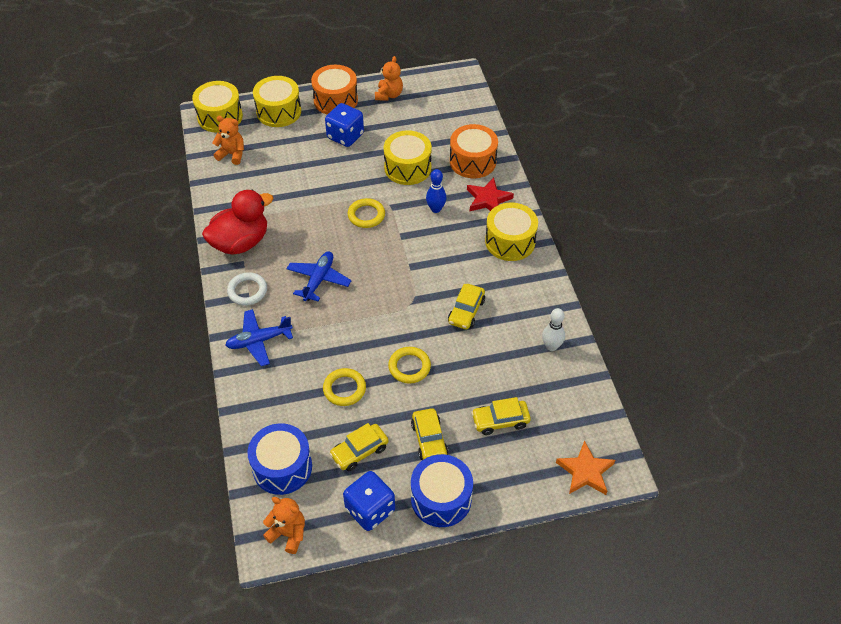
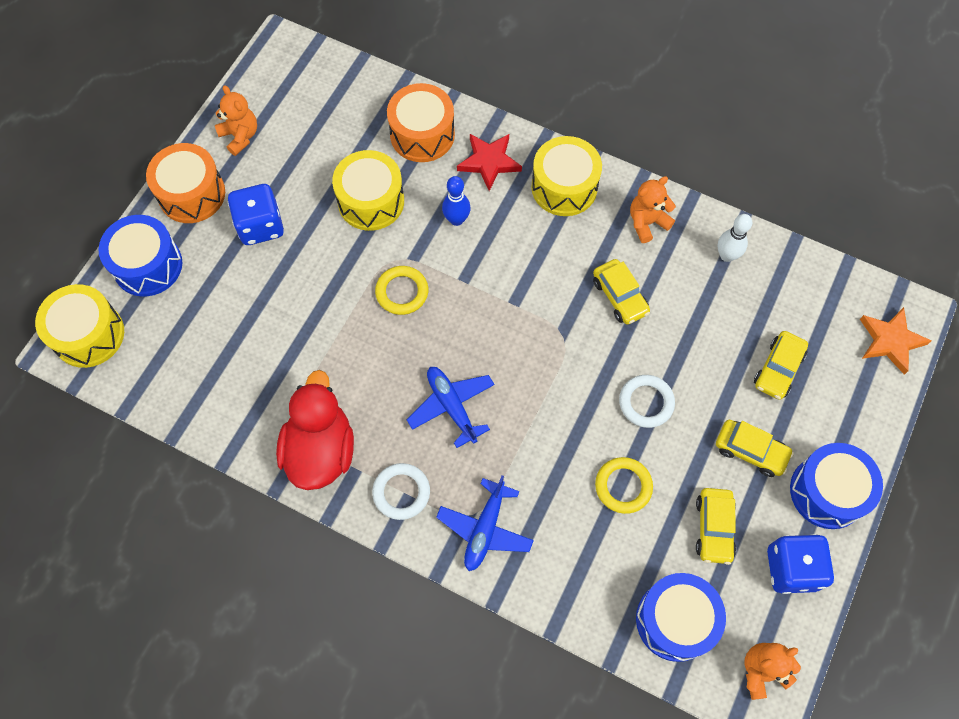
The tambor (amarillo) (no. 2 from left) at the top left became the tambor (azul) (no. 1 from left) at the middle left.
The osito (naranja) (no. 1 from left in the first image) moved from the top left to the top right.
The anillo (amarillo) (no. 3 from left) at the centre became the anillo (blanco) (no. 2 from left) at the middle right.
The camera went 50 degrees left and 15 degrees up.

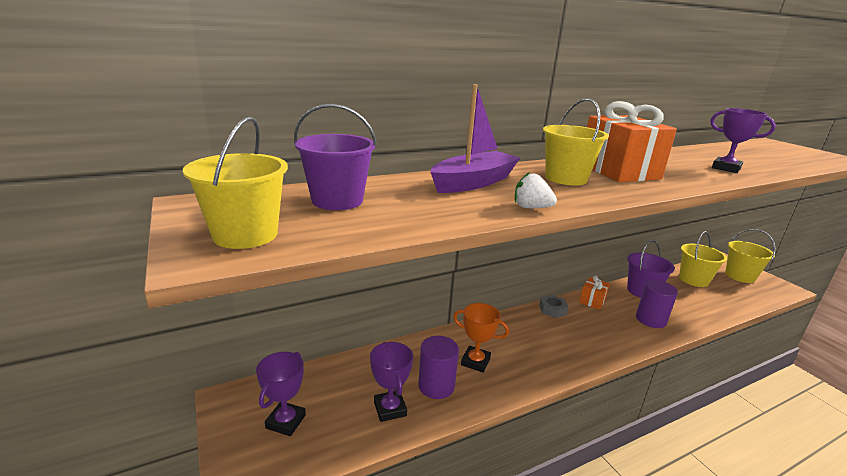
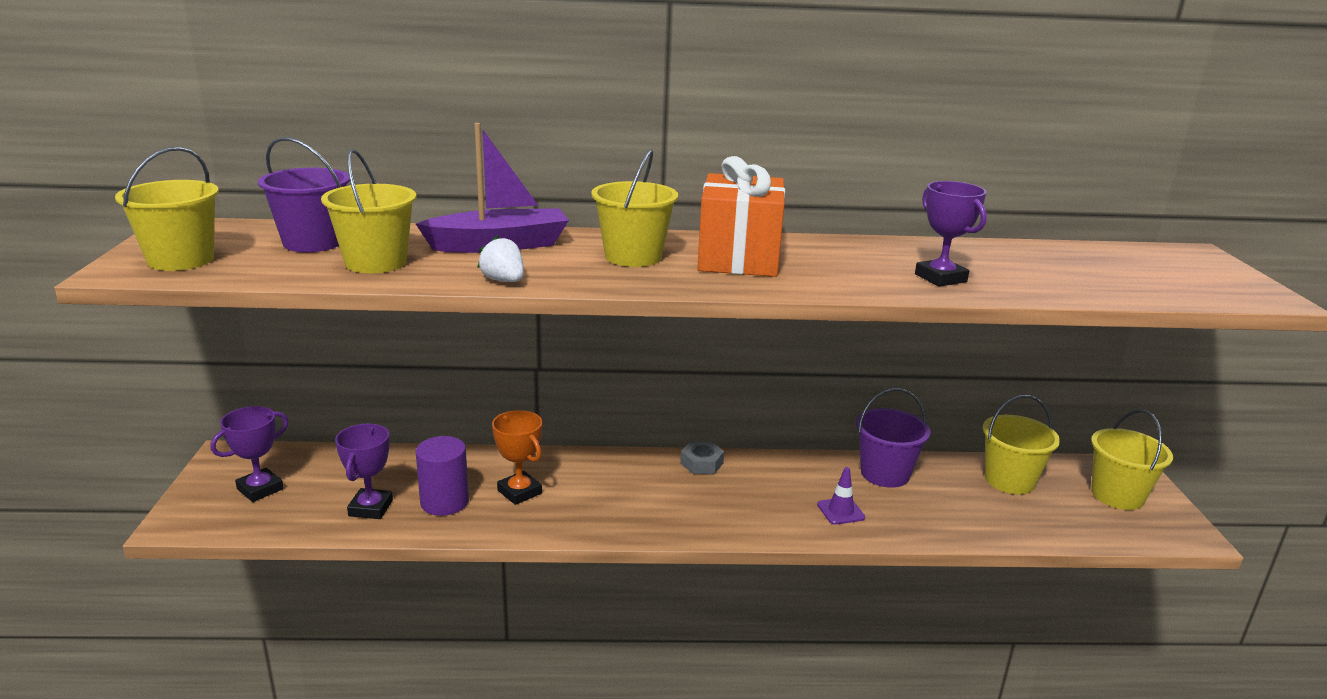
The regalo (naranja) (no. 1 from left) at the middle right disappeared.
The cilindro (morado) (no. 2 from left) at the middle right was replaced by the cono de tráfico (morado) at the bottom centre.
The balde (amarillo) (no. 2 from left) at the top left appeared.
The camera went 25 degrees right and 0 degrees up.

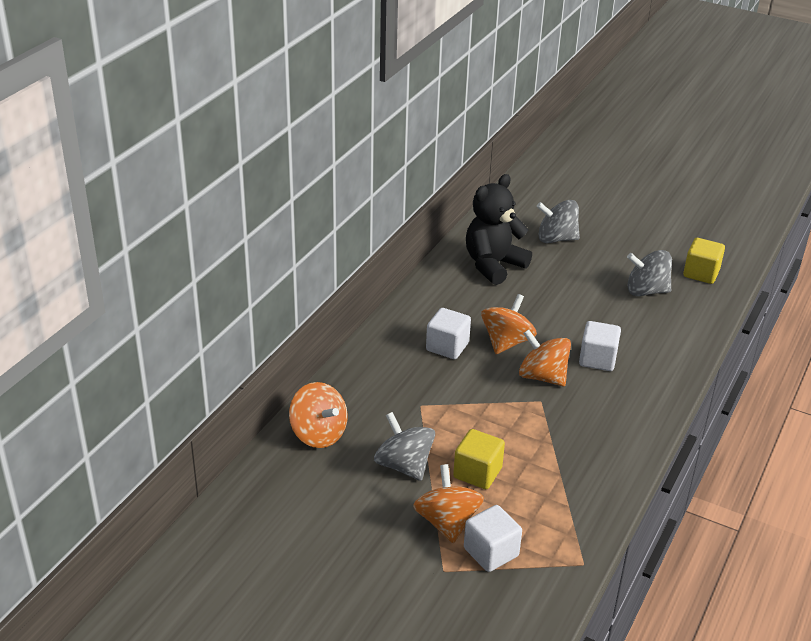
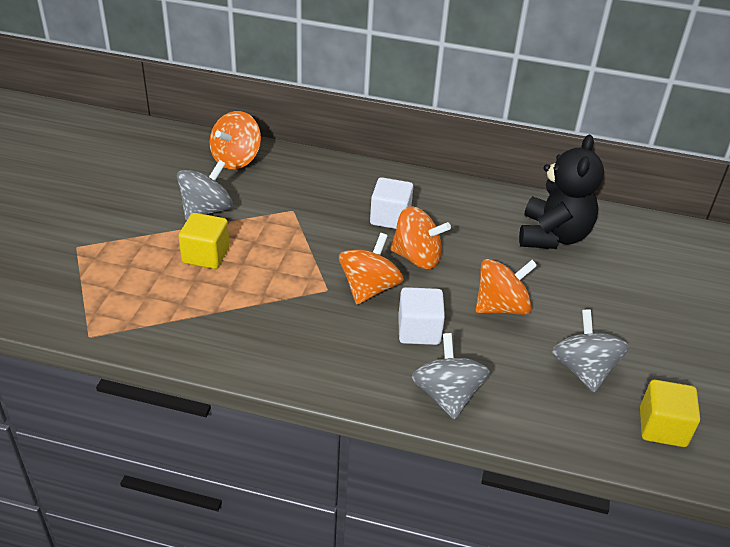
The osito (negro) at the centre turned 75 degrees clockwise.
The peonza (gris) (no. 2 from left) moved from the middle right to the bottom centre.
The peonza (naranja) (no. 2 from left in the first image) moved from the bottom centre to the middle right.
The cubo (blanco) (no. 2 from left) at the bottom centre disappeared.
The camera went 75 degrees right and 5 degrees up.

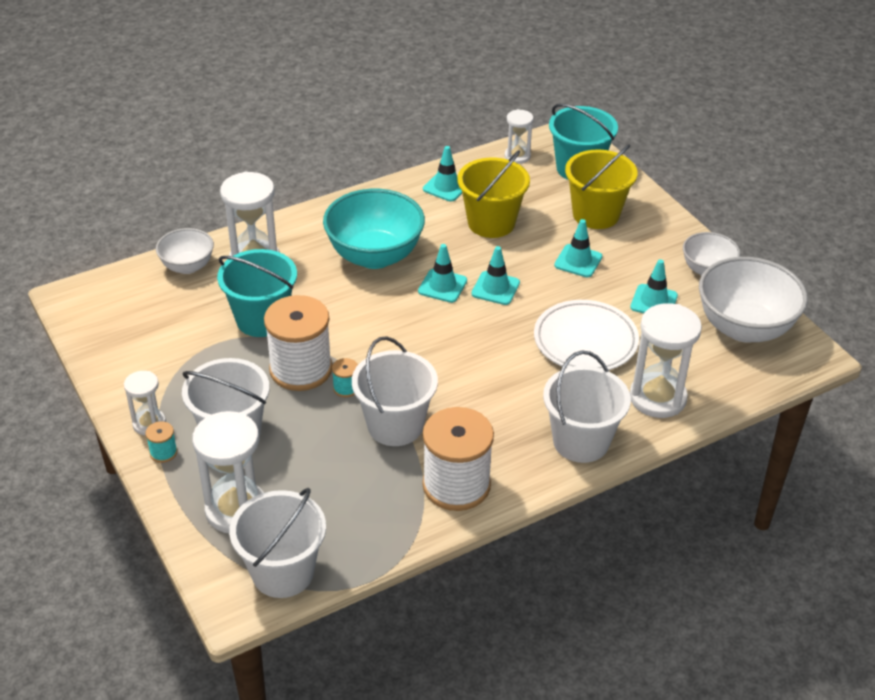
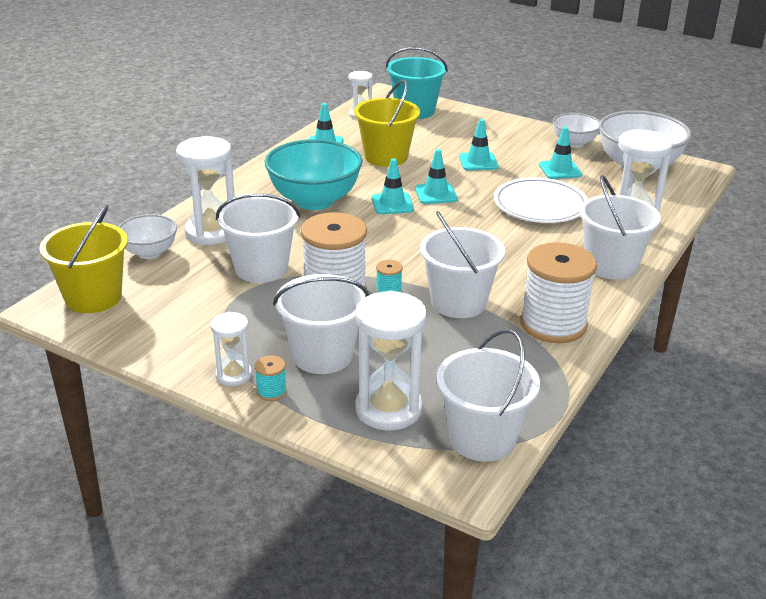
The balde (amarillo) (no. 2 from left in the first image) moved from the top right to the middle left.
The balde (turquesa) (no. 1 from left) at the middle left became the balde (blanco) (no. 1 from left) at the centre.
The camera went 30 degrees left and 10 degrees down.

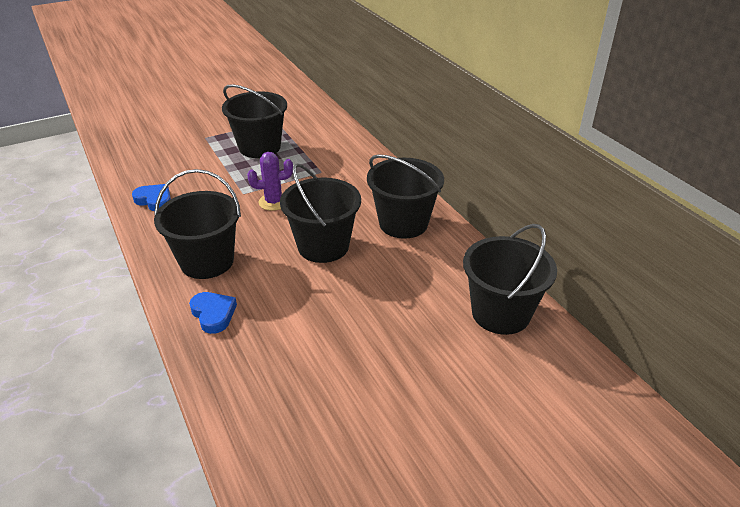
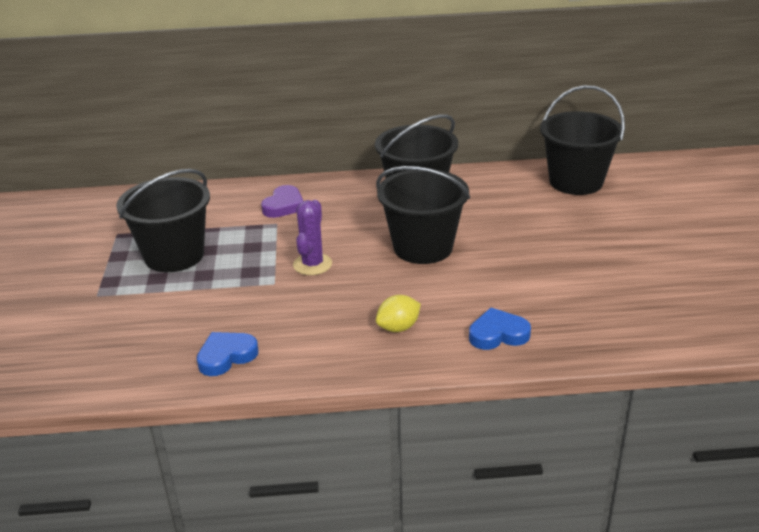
The balde (negro) (no. 1 from left) at the middle left was replaced by the limón (amarillo) at the centre.
The corazón (morado) at the centre appeared.
The camera went 65 degrees left and 5 degrees down.

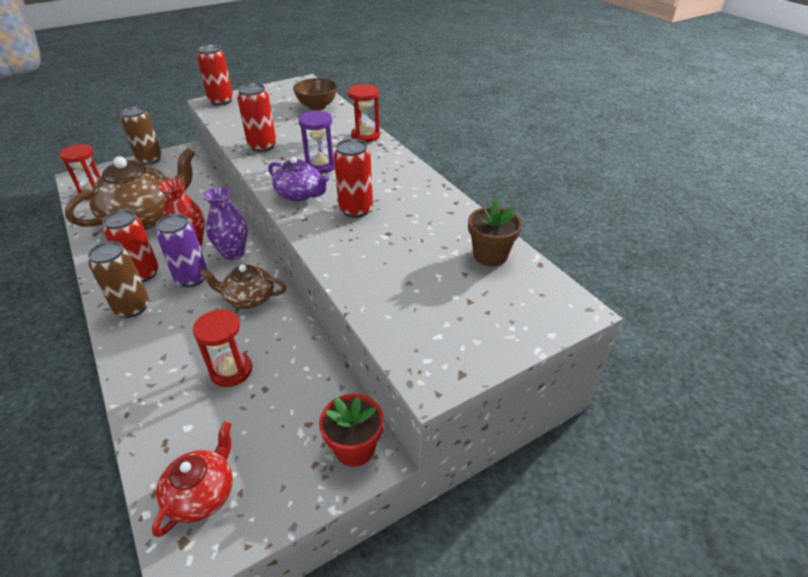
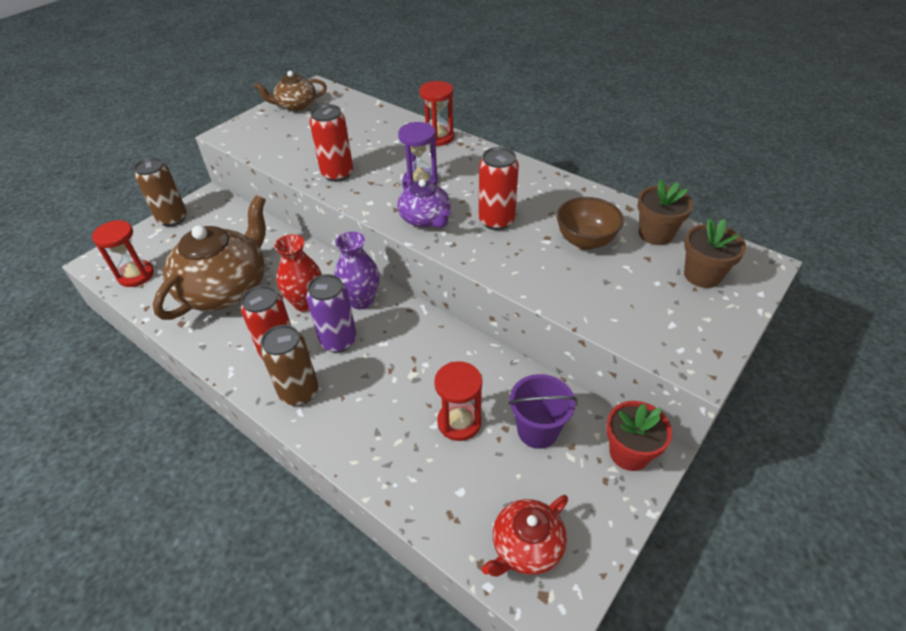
The lata (rojo) (no. 2 from left) at the top left disappeared.
The cuenco (marrón) moved from the top centre to the centre.
The tetera (morado) at the top centre turned 45 degrees clockwise.
The tetera (marrón) (no. 2 from left) moved from the middle left to the top left.
The tetera (rojo) at the bottom left turned 135 degrees counterclockwise.
The maceta (marrón) (no. 2 from left) at the middle right appeared.
The balde (morado) at the centre appeared.
The camera went 20 degrees left and 5 degrees up.

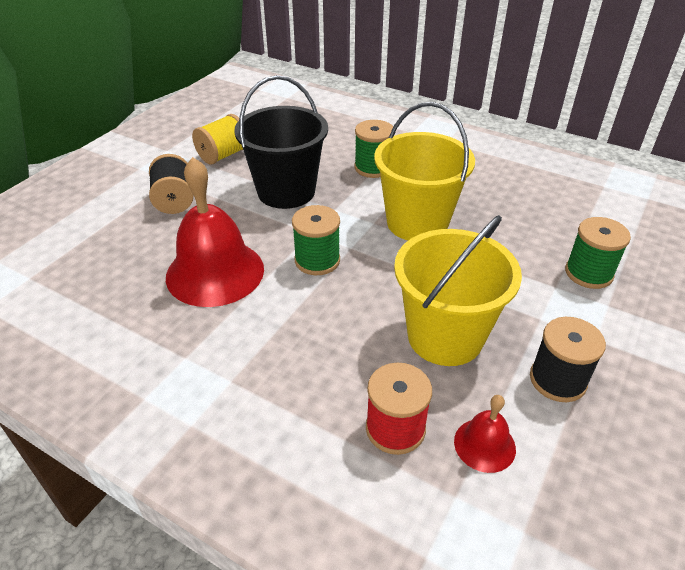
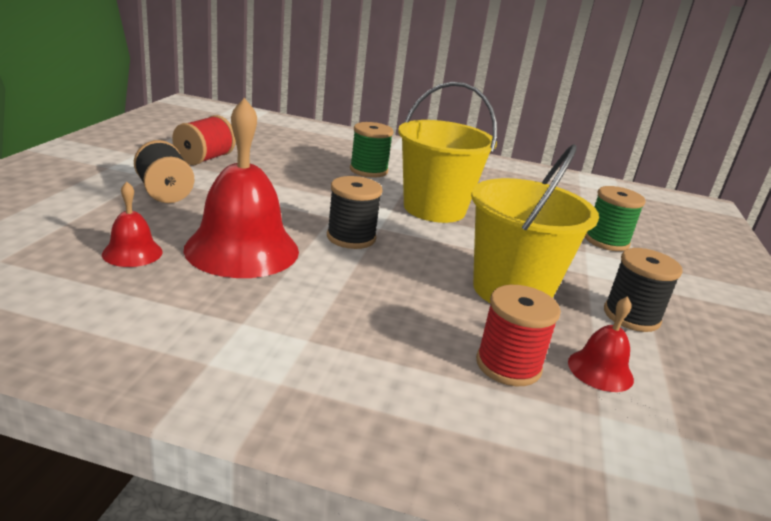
The balde (negro) at the top centre disappeared.
The carrete (amarillo) at the top left became the carrete (rojo) (no. 1 from left) at the top left.
The carrete (verde) (no. 1 from left) at the centre became the carrete (negro) (no. 2 from left) at the centre.
The campana (rojo) (no. 1 from left) at the middle left appeared.
The camera went 20 degrees left and 15 degrees down.

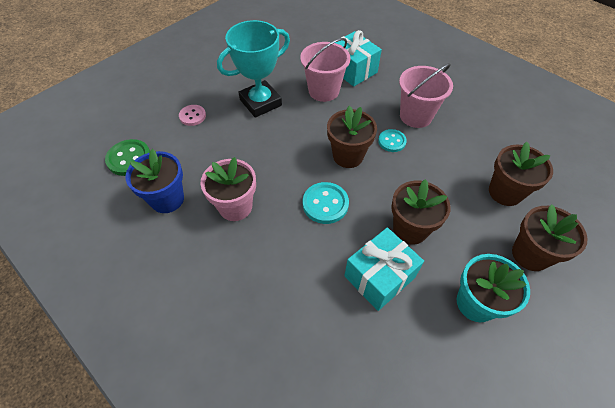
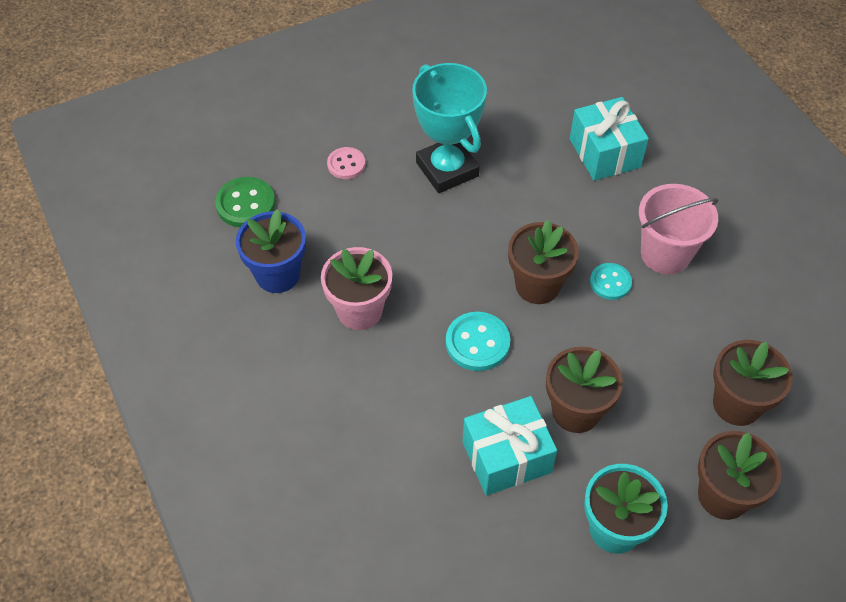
The trofeo (turquesa) at the top centre turned 75 degrees clockwise.
The balde (rosa) (no. 1 from left) at the top centre disappeared.
The camera went 20 degrees right and 0 degrees up.

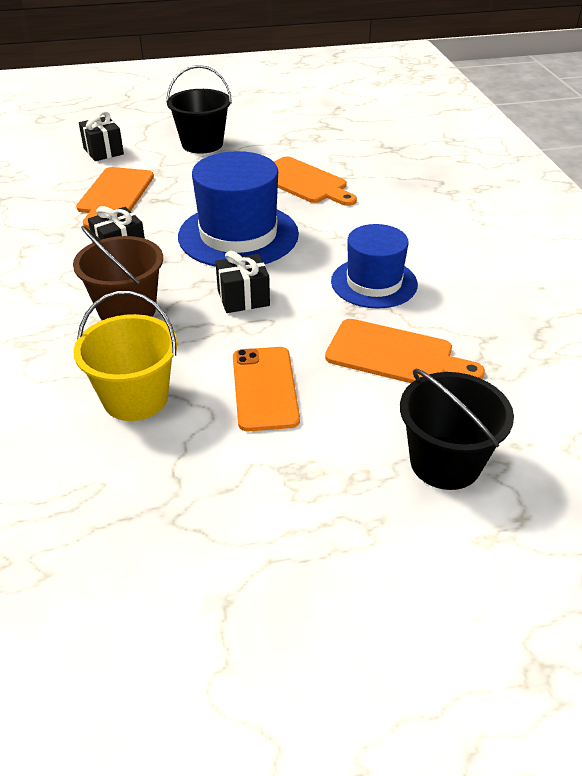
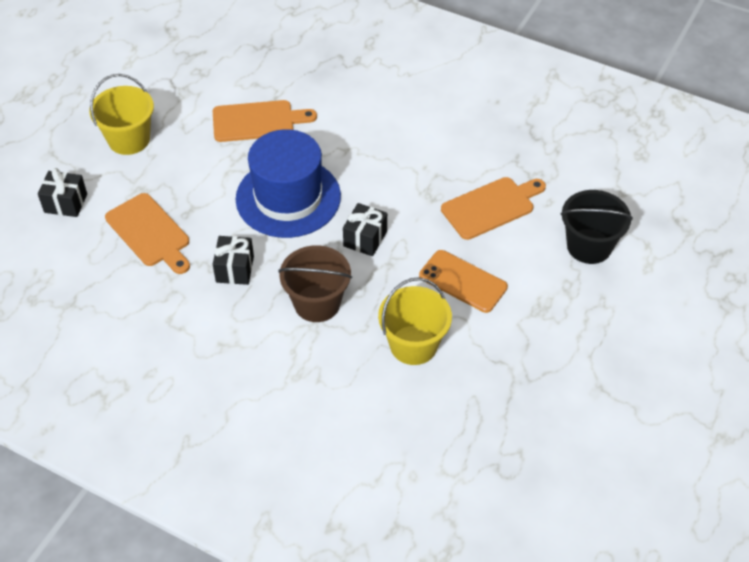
The balde (negro) (no. 1 from left) at the top centre became the balde (amarillo) (no. 1 from left) at the top left.
The sombrero (azul) (no. 2 from left) at the centre disappeared.
The camera went 50 degrees left and 10 degrees up.

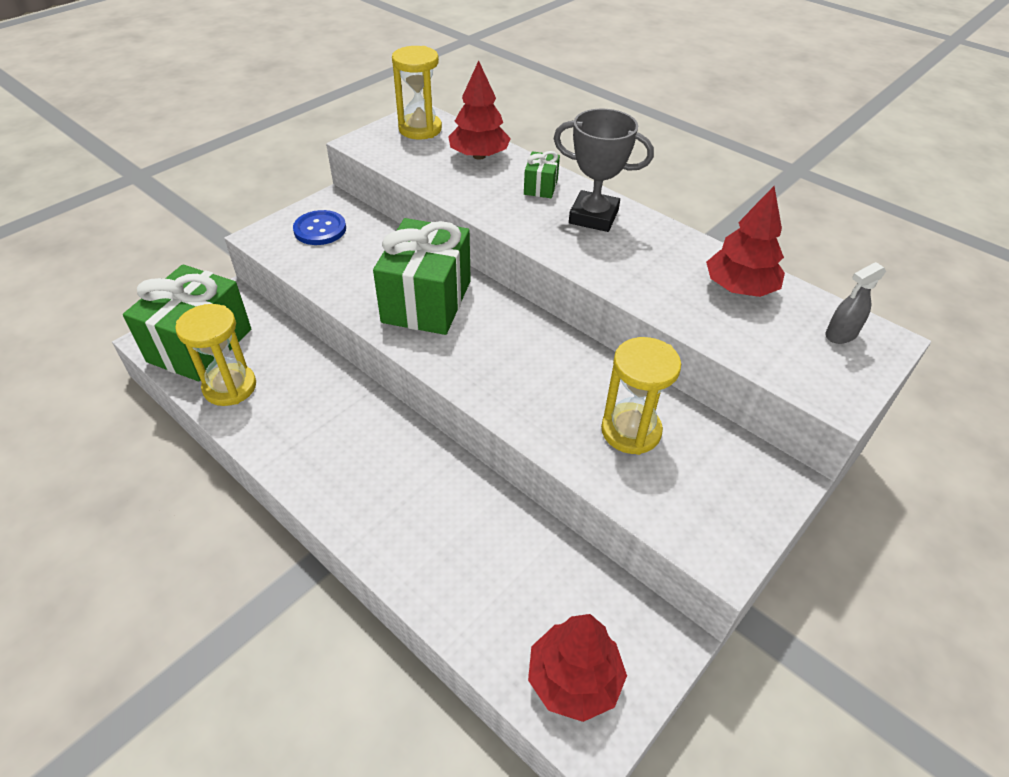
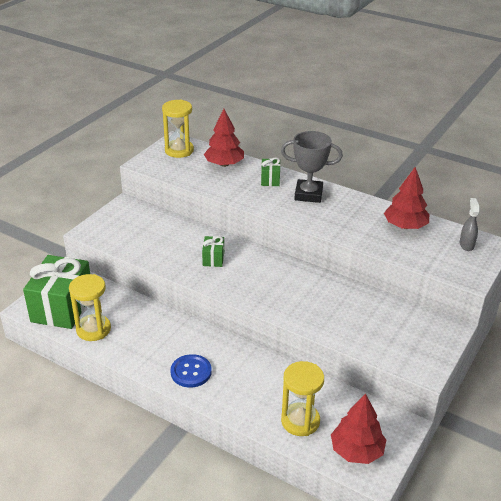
The botón (azul) moved from the top left to the bottom centre.
The regalo (verde) (no. 2 from left) at the centre changed to 0.45 times the size.
The pulverizador (gris) at the middle right turned 135 degrees clockwise.
The reloj de arena (amarillo) (no. 3 from left) moved from the centre to the bottom centre.
The camera went 10 degrees left and 10 degrees down.

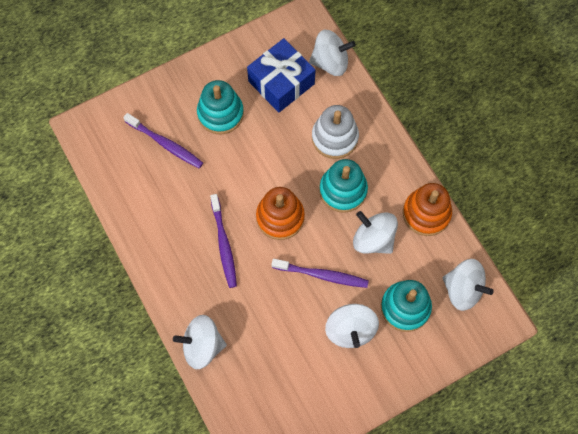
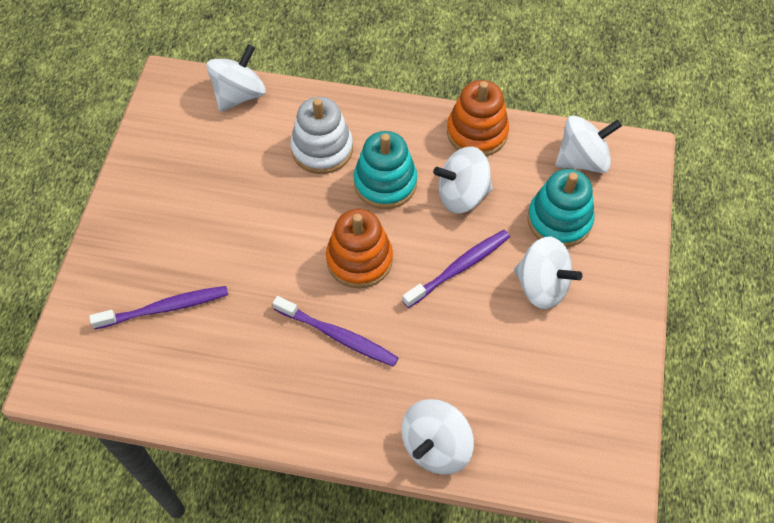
The regalo (azul) at the top centre disappeared.
The juguete apilable (turquesa) (no. 1 from left) at the top centre disappeared.
The camera went 50 degrees left and 10 degrees down.

